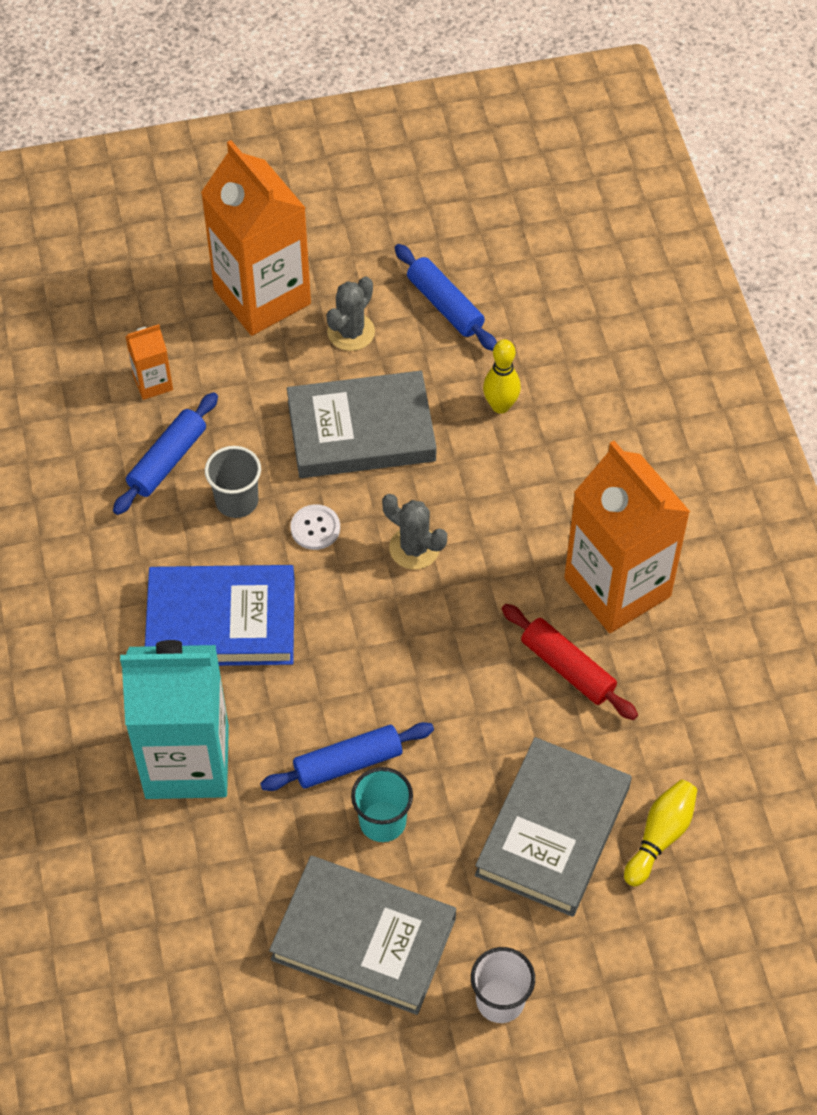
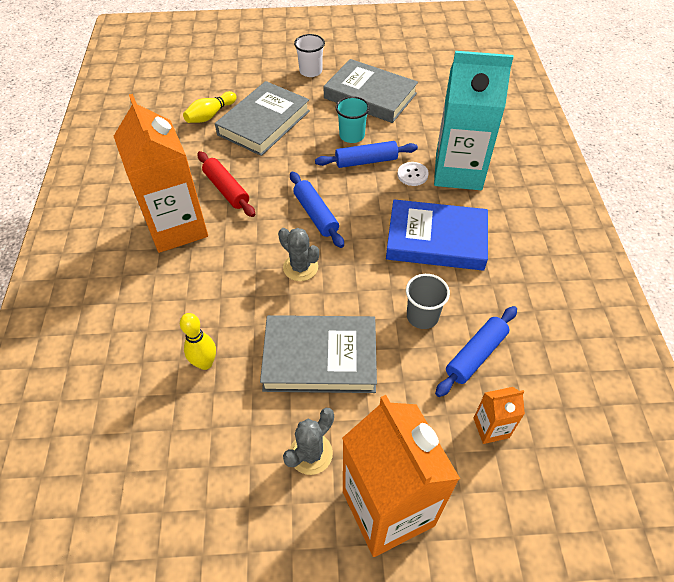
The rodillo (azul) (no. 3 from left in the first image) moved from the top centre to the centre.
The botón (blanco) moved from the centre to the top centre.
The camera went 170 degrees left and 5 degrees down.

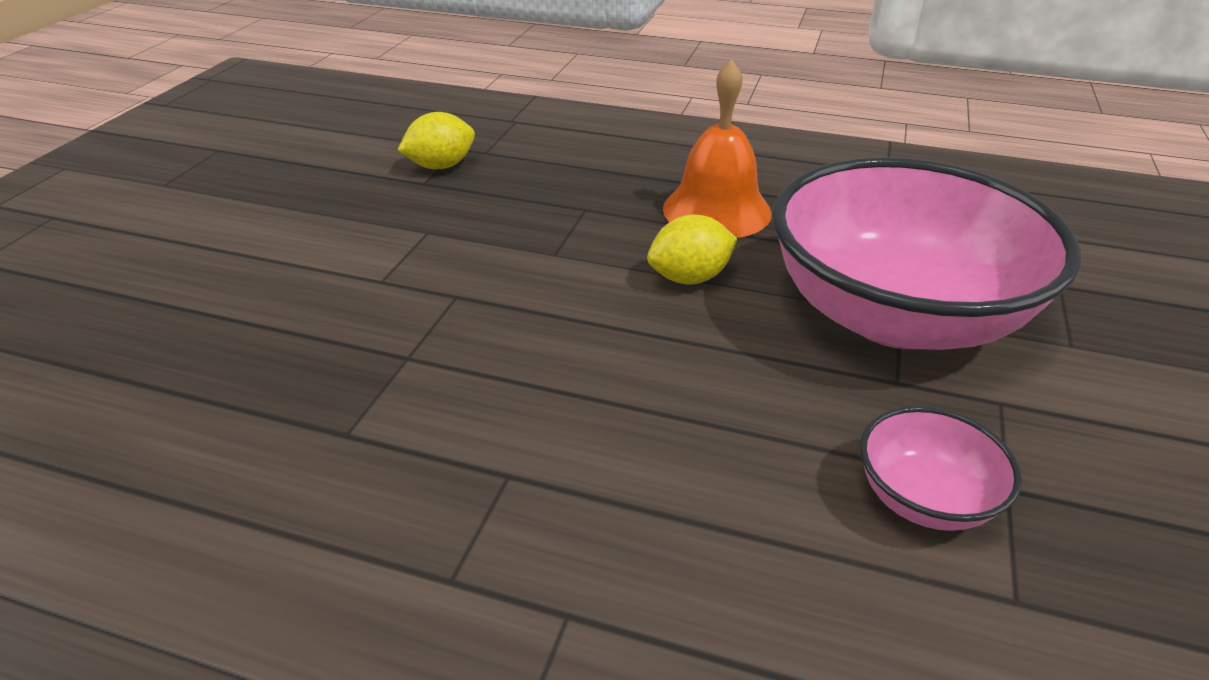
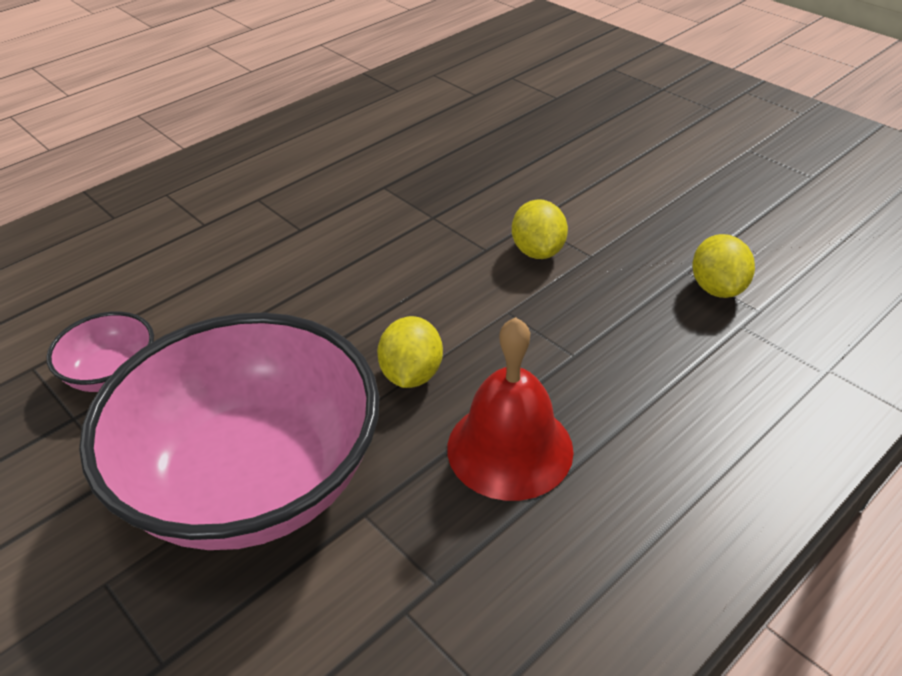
The campana (naranja) at the top centre became the campana (rojo) at the centre.
The limón (amarillo) (no. 2 from left) at the centre appeared.
The camera went 120 degrees right and 5 degrees up.

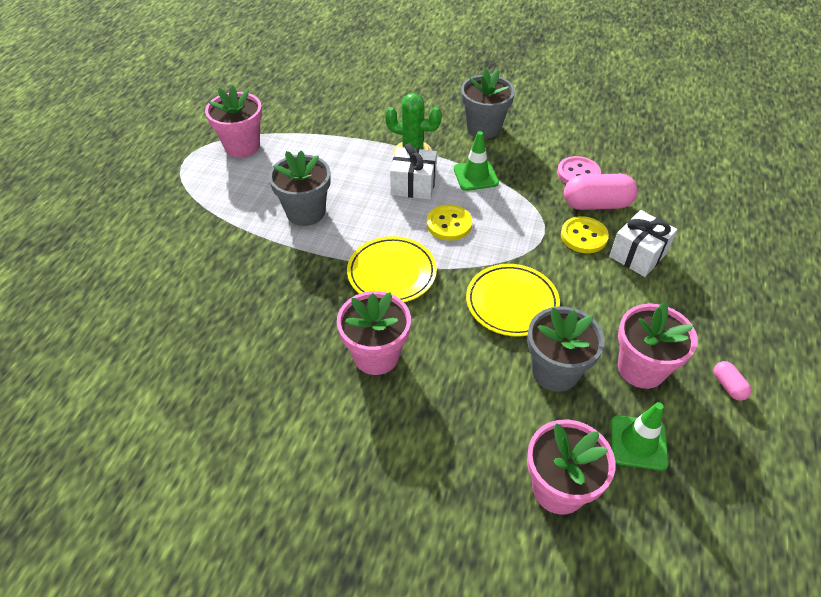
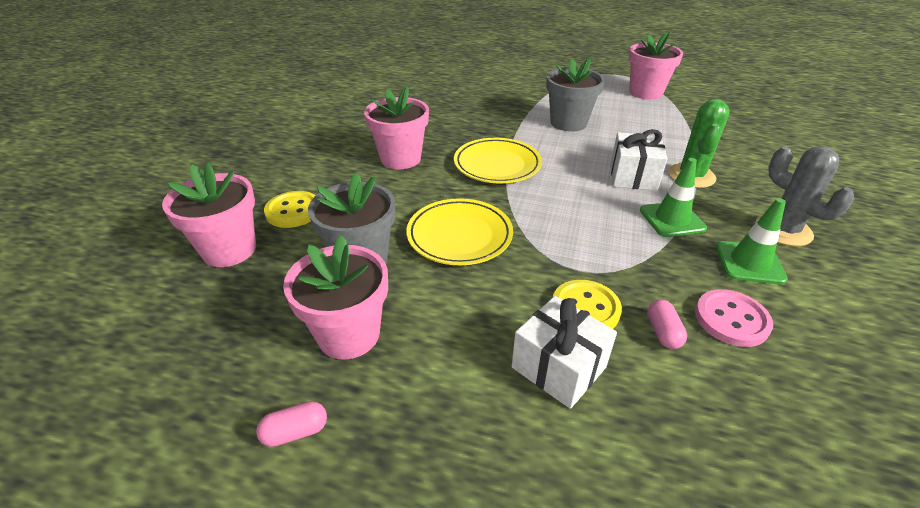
The maceta (gris) (no. 2 from left) at the top centre was replaced by the cactus (gris) at the middle right.
The cápsula (rosa) (no. 1 from left in the first image) at the top right changed to 0.49 times the size.
The botón (amarillo) (no. 1 from left) moved from the centre to the middle left.
The cono de tráfico (verde) (no. 2 from left) moved from the bottom right to the middle right.
The camera went 90 degrees right and 10 degrees down.

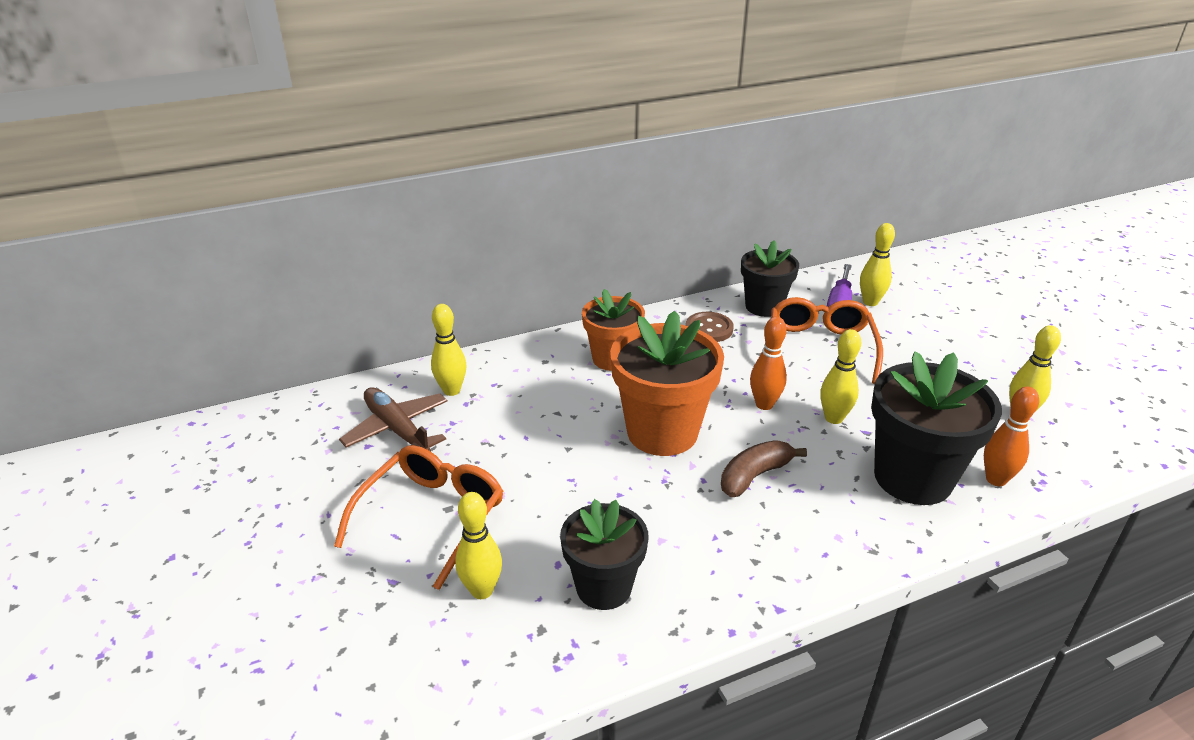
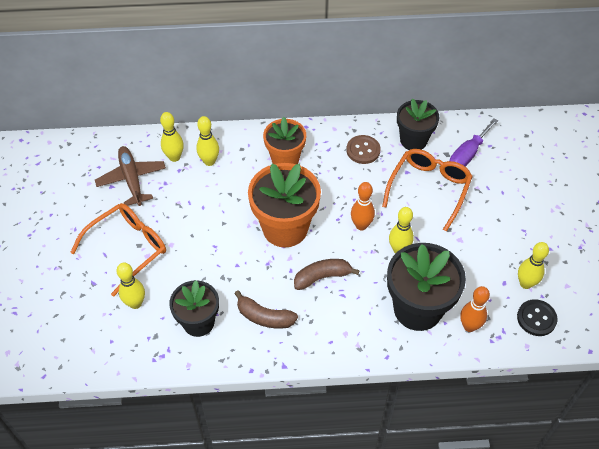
The bolo (amarillo) (no. 4 from left in the first image) moved from the middle right to the top centre.
The plátano (marrón) (no. 1 from left) at the bottom centre appeared.
The botón (negro) at the bottom right appeared.
The camera went 20 degrees right and 20 degrees up.

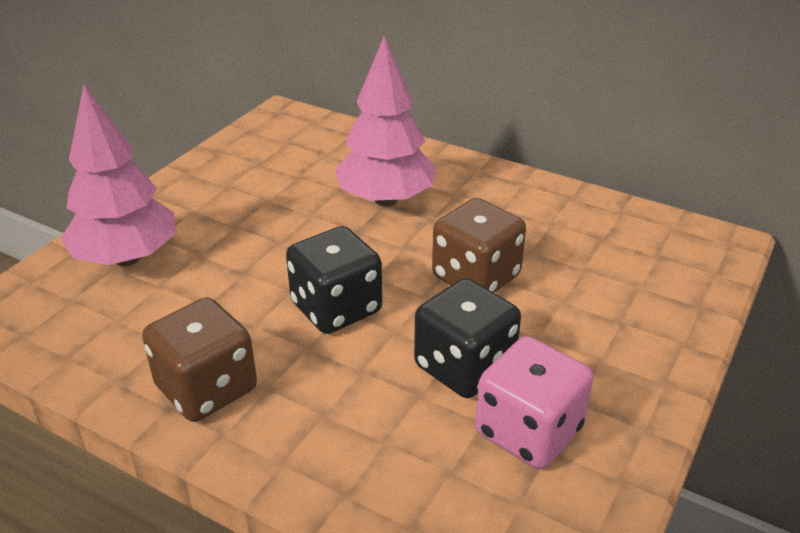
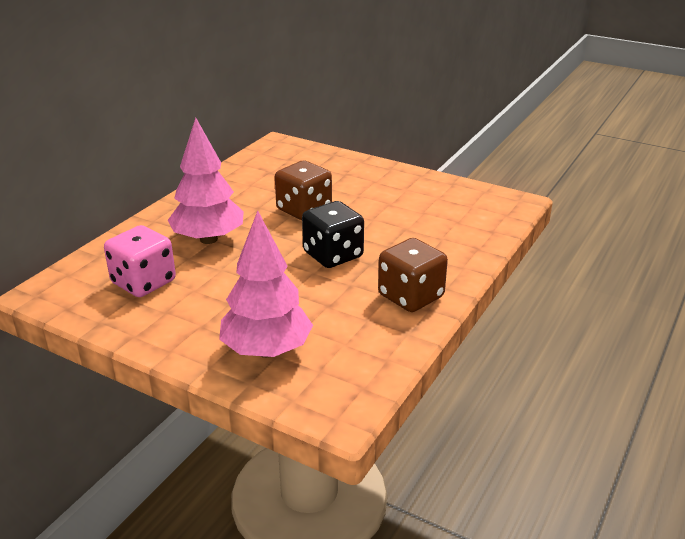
The dado (negro) (no. 2 from left) at the centre disappeared.
The dado (rosa) moved from the bottom right to the middle left.
The camera went 90 degrees left and 5 degrees down.

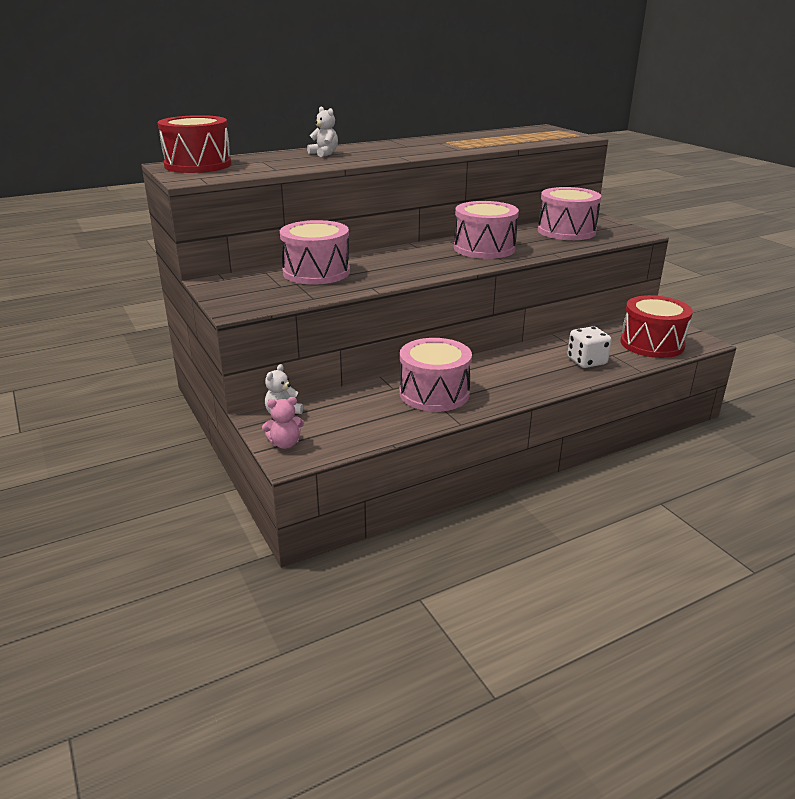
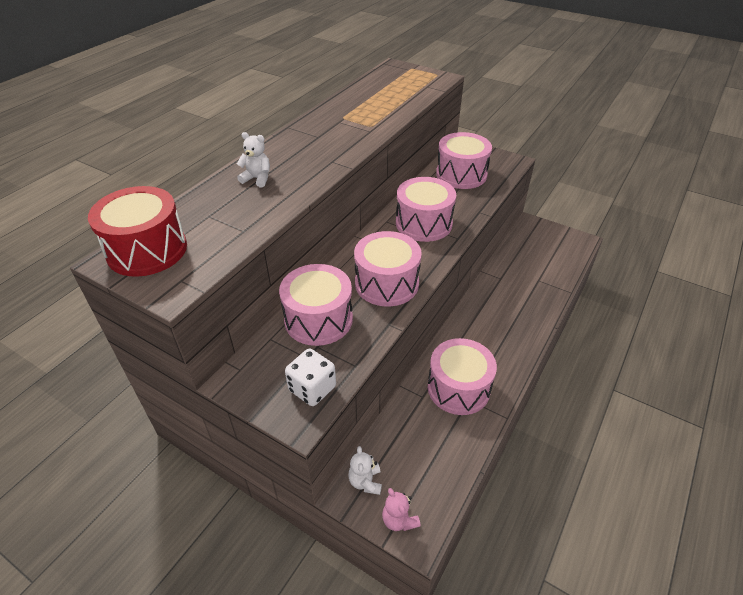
The tambor (rojo) (no. 2 from left) at the middle right disappeared.
The dado (blanco) moved from the middle right to the centre.
The osito (rosa) at the centre turned 105 degrees clockwise.
The tambor (rosa) (no. 2 from left) at the centre appeared.
The camera went 30 degrees left and 15 degrees up.

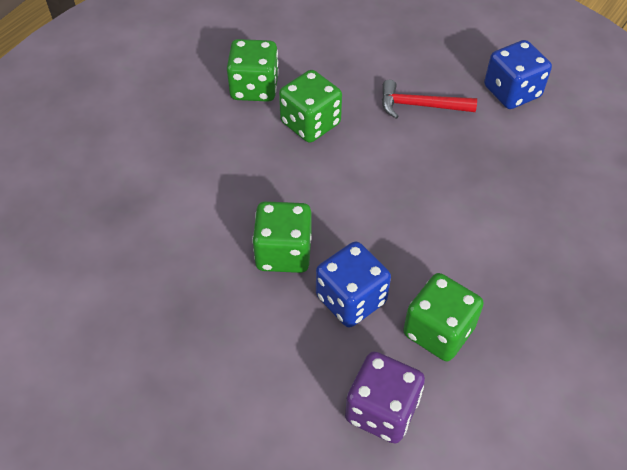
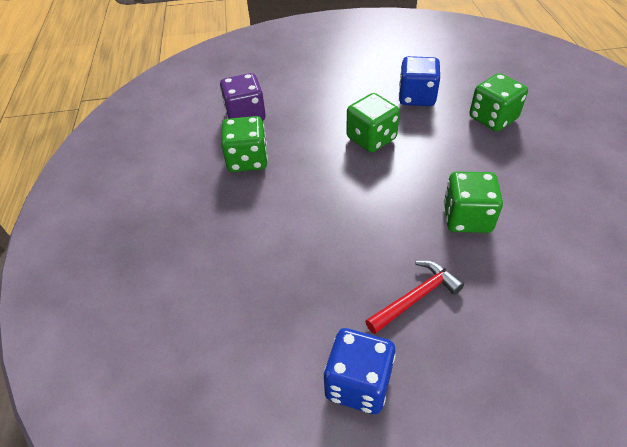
The dado (verde) (no. 1 from left in the first image) moved from the top centre to the top right.
The dado (azul) (no. 1 from left in the first image) moved from the centre to the top right.
The camera went 140 degrees right and 5 degrees down.

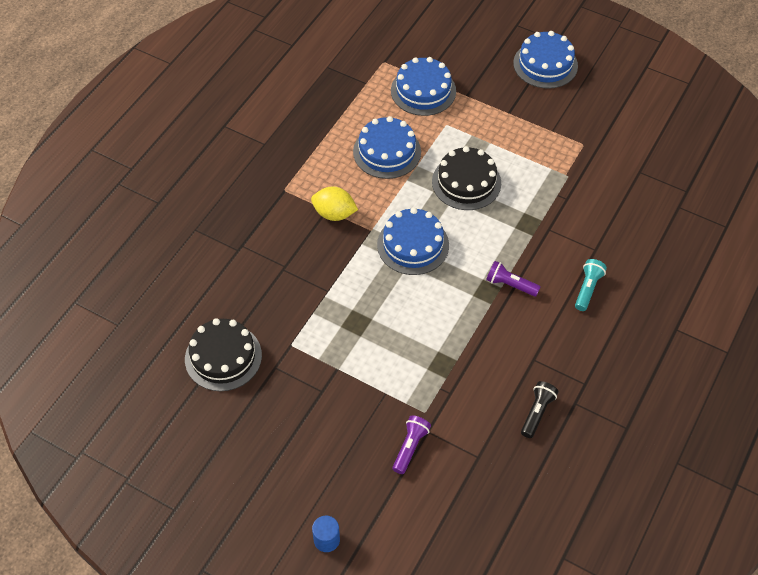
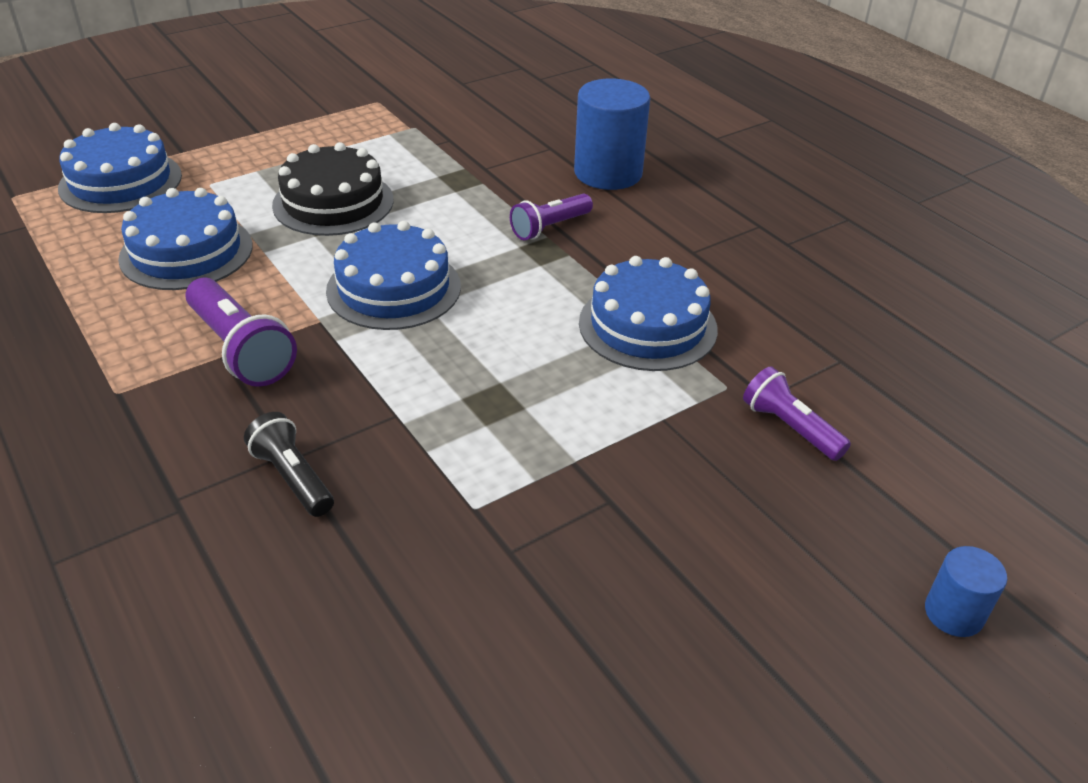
The tarta (azul) (no. 4 from left) moved from the top right to the centre.
The limón (amarillo) at the centre was replaced by the lámpara de mano (morado) (no. 1 from left) at the middle left.
The lámpara de mano (turquesa) at the middle right was replaced by the cilindro (azul) (no. 1 from left) at the top centre.
The tarta (negro) (no. 1 from left) at the middle left disappeared.
The lámpara de mano (negro) moved from the bottom right to the middle left.
The camera went 65 degrees left and 15 degrees down.

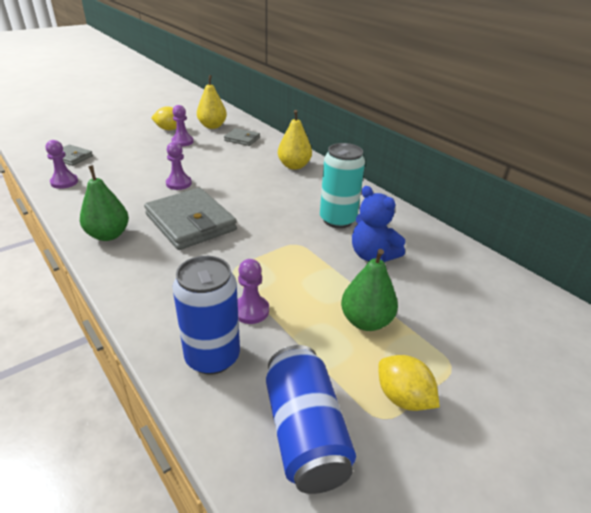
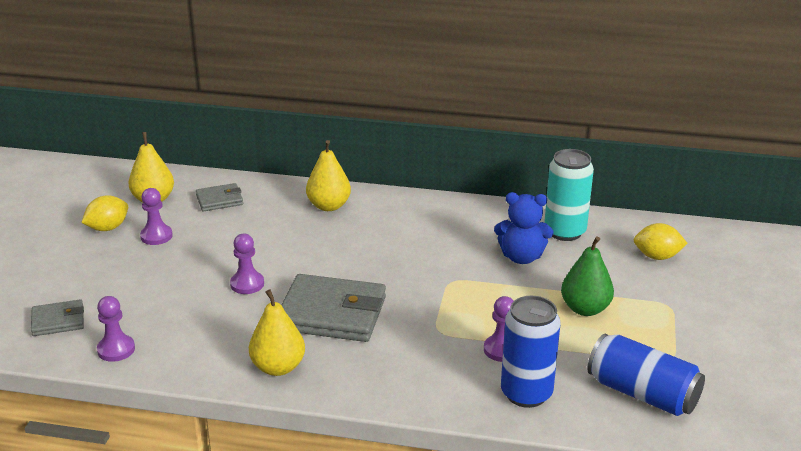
The lata (turquesa) moved from the centre to the middle right.
The pera (verde) (no. 1 from left) at the middle left became the pera (amarillo) (no. 2 from left) at the bottom centre.
The limón (amarillo) (no. 2 from left) moved from the bottom right to the middle right.
The camera went 40 degrees left and 5 degrees down.

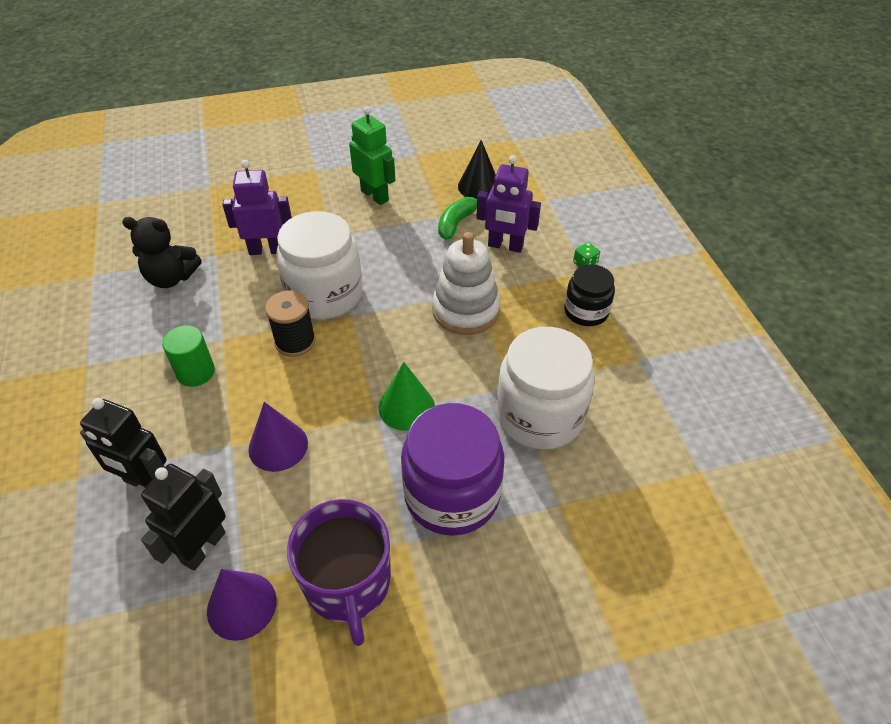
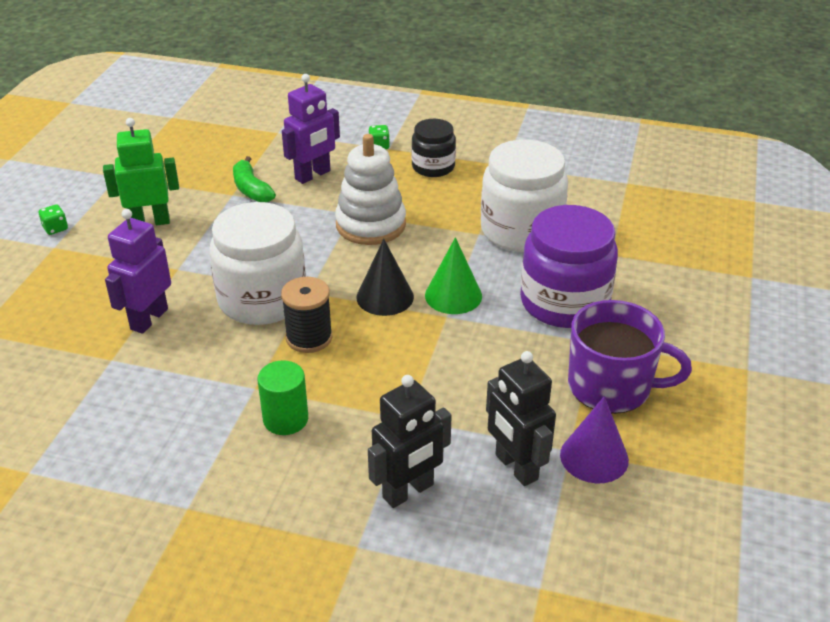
The cono (negro) moved from the top centre to the centre.
The osito (negro) at the middle left disappeared.
The cono (morado) (no. 2 from left) at the middle left disappeared.
The dado (verde) (no. 1 from left) at the middle left appeared.
The camera went 60 degrees left and 10 degrees down.

